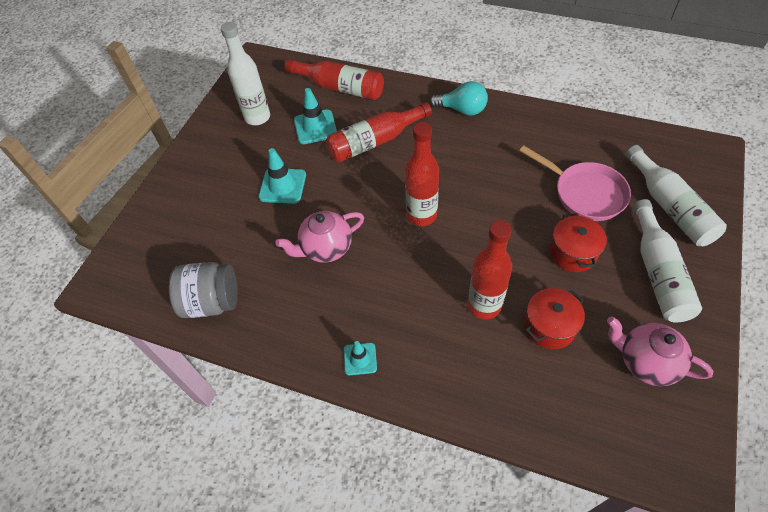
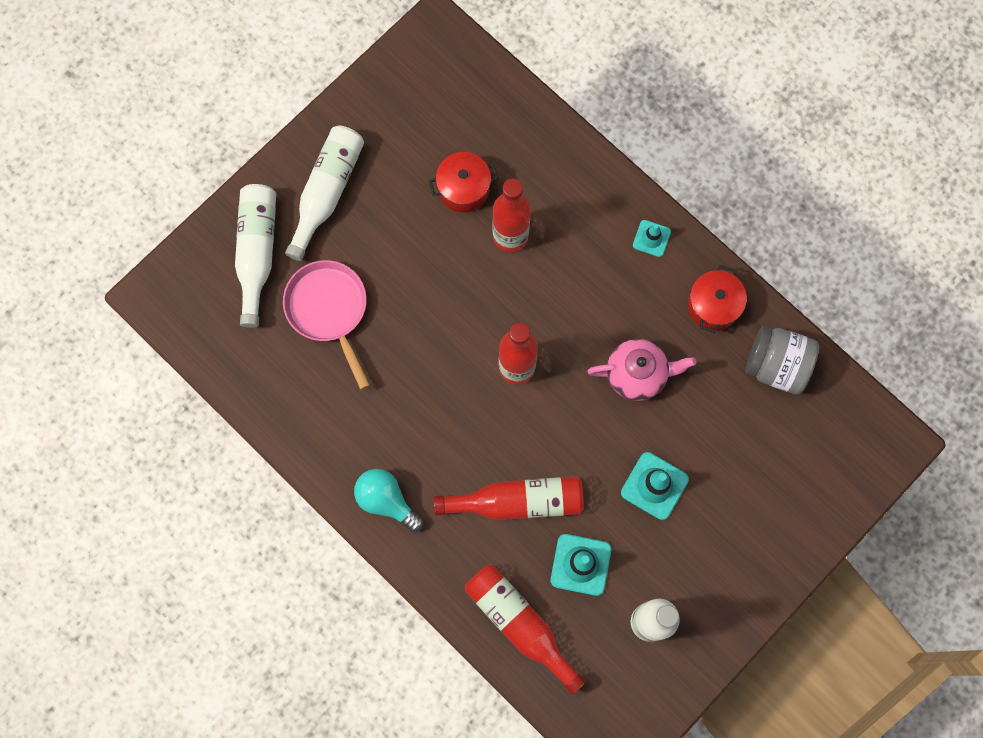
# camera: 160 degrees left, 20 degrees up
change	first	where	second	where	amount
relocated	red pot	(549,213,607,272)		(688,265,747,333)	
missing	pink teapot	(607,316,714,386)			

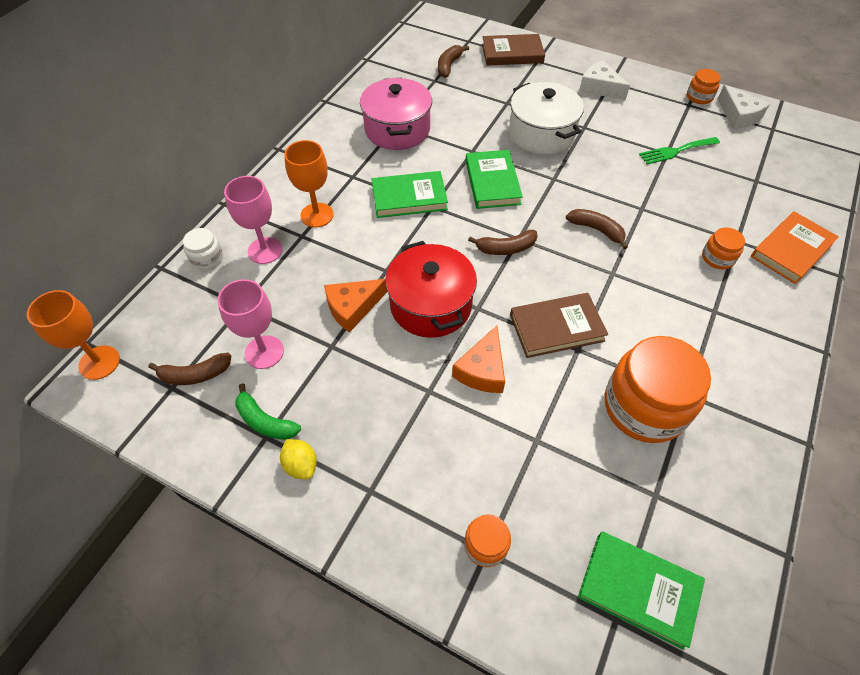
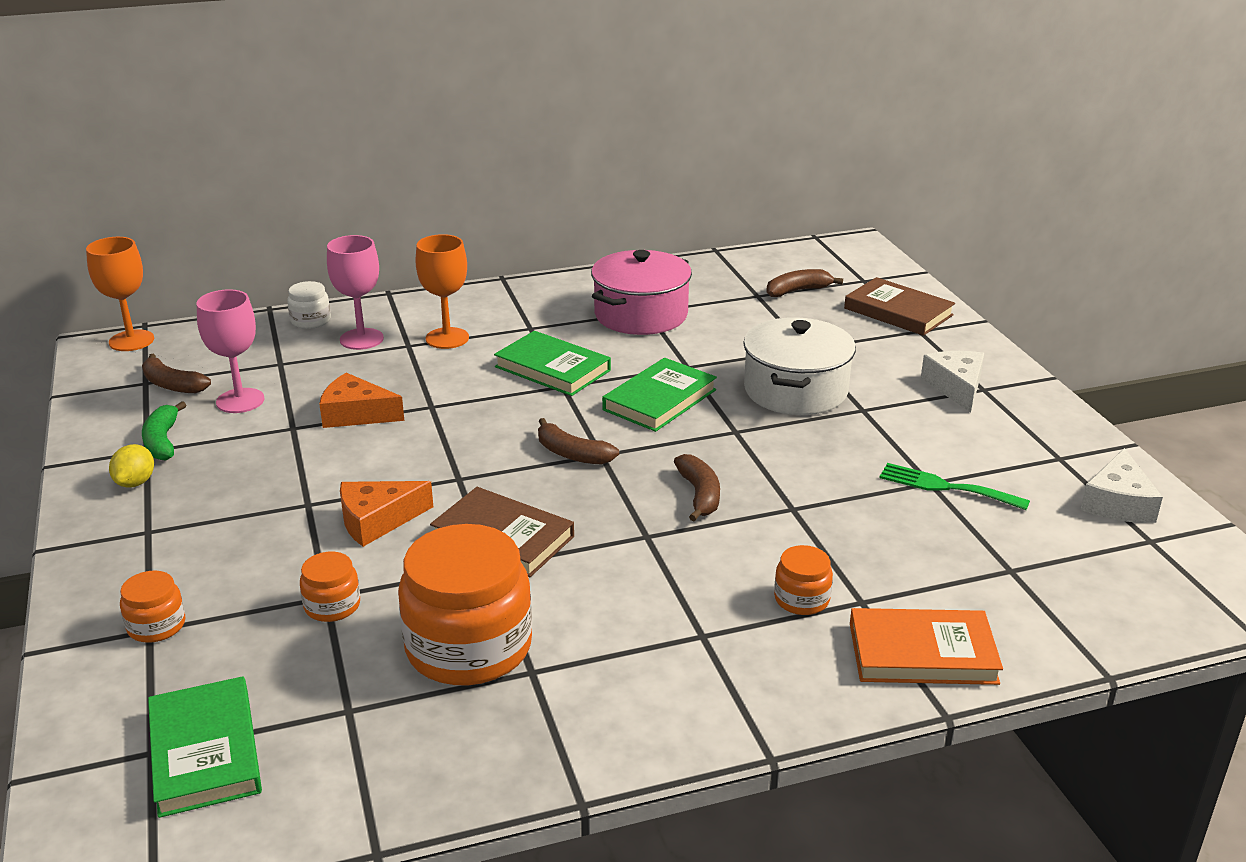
# camera: 45 degrees right, 25 degrees down
change	first	where	second	where	amount
missing	red pot	(385,241,477,338)			
relocated	orange jar	(687,69,721,104)		(300,552,360,622)	

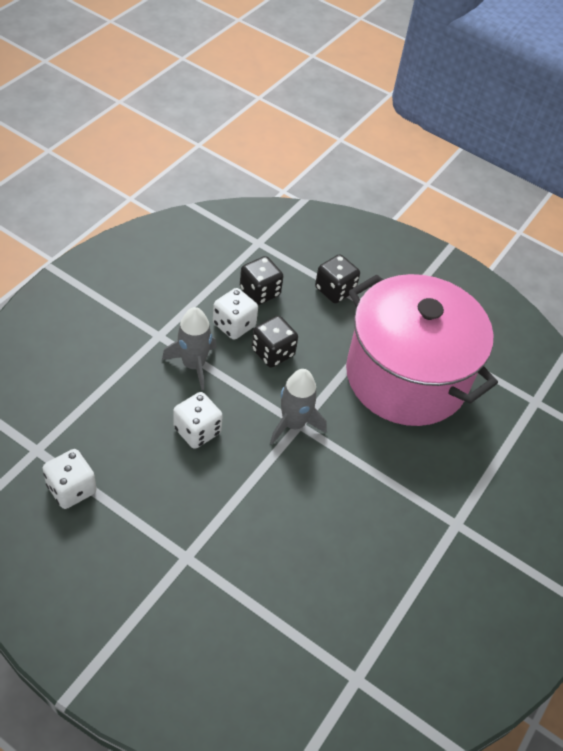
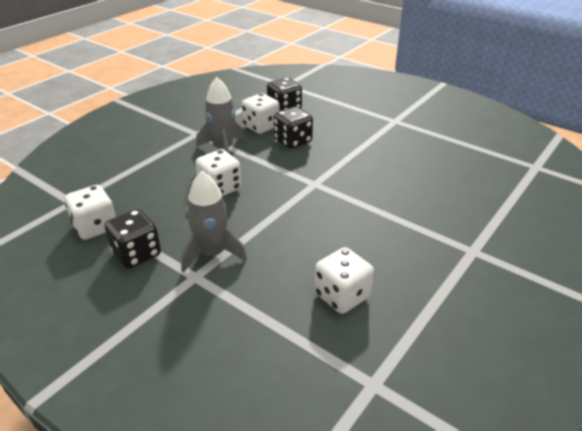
# camera: 10 degrees right, 15 degrees down
change	first	where	second	where	amount
relocated	grey rocket	(270,369,327,444)		(181,171,247,272)	
relocated	black dice	(315,254,360,303)		(105,209,161,268)	
missing	pink pot	(346,274,498,426)			
appeared			white dice	(314,247,374,314)	

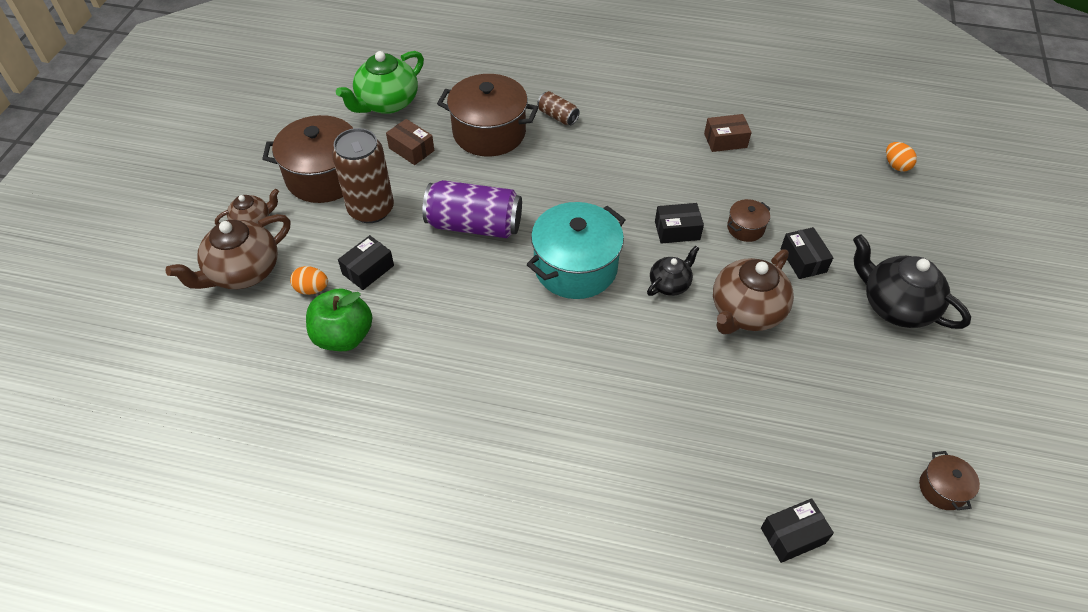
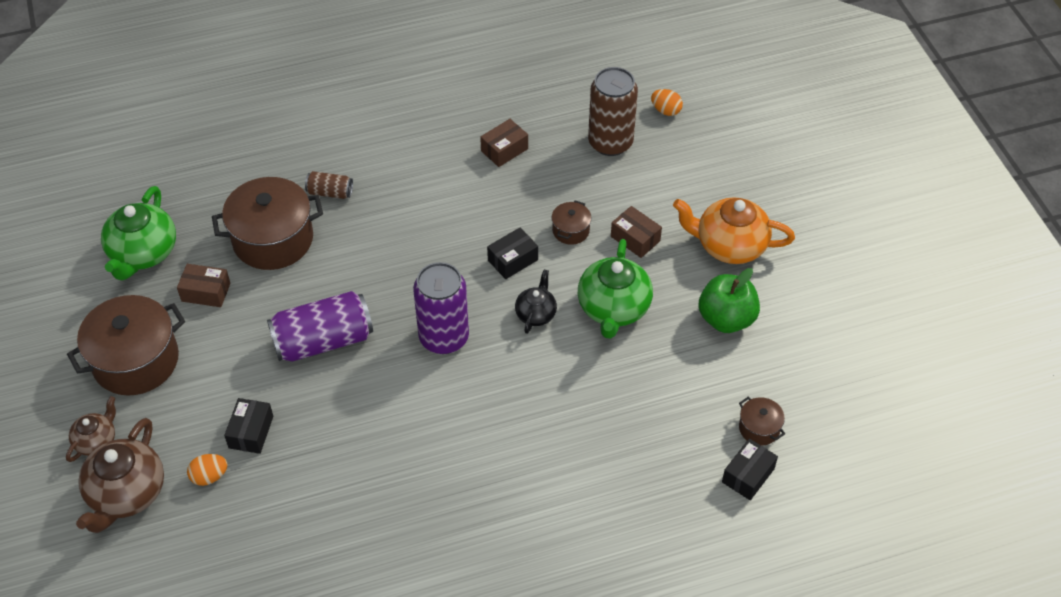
# camera: 30 degrees left, 0 degrees up
change	first	where	second	where	amount
relocated	green apple	(306,289,372,351)		(699,268,760,333)	
relocated	brown can	(332,128,394,223)		(588,67,638,156)	
exchanged	turquoise pot	(527,202,626,299)	purple can	(413,262,469,354)	
colour	brown teapot	(713,249,794,334)	green teapot	(578,239,653,339)	
colour	black box	(781,227,833,279)	brown box	(611,206,662,258)	
colour	black teapot	(853,234,971,329)	orange teapot	(673,197,795,264)	
relocated	brown pot	(919,451,980,510)		(739,397,785,446)	

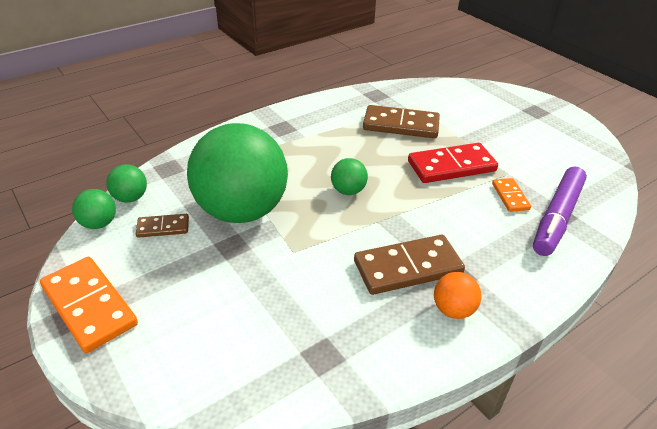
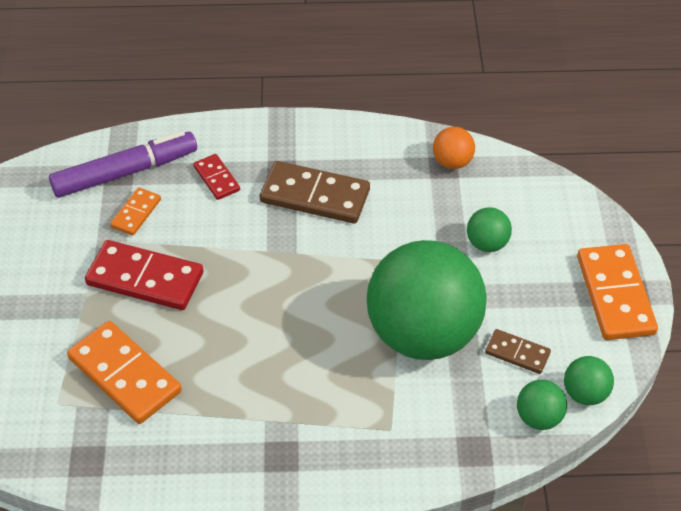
# camera: 145 degrees left, 10 degrees up
change	first	where	second	where	amount
relocated	green ball	(331,158,368,195)		(467,207,512,252)	
colour	brown domino	(363,105,440,138)	orange domino	(67,321,182,424)	
relocated	orange ball	(434,272,482,319)		(433,127,475,169)	
appeared			red domino	(193,154,240,200)	

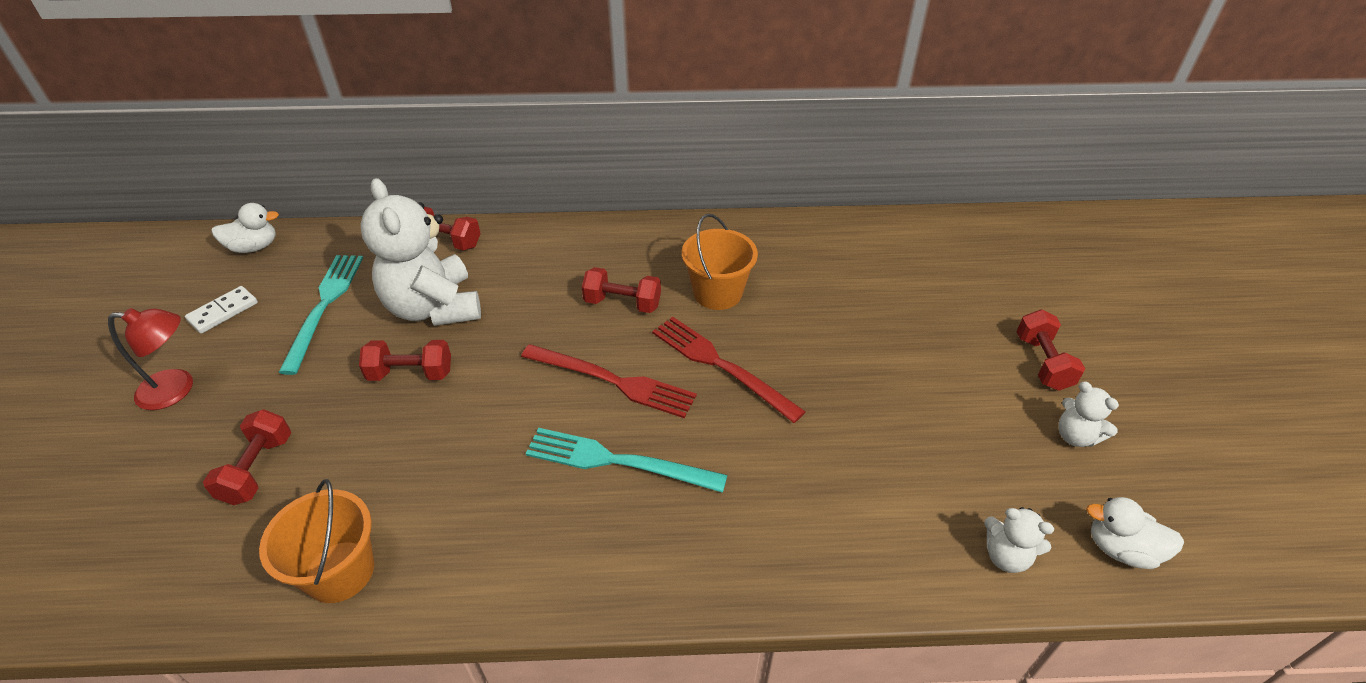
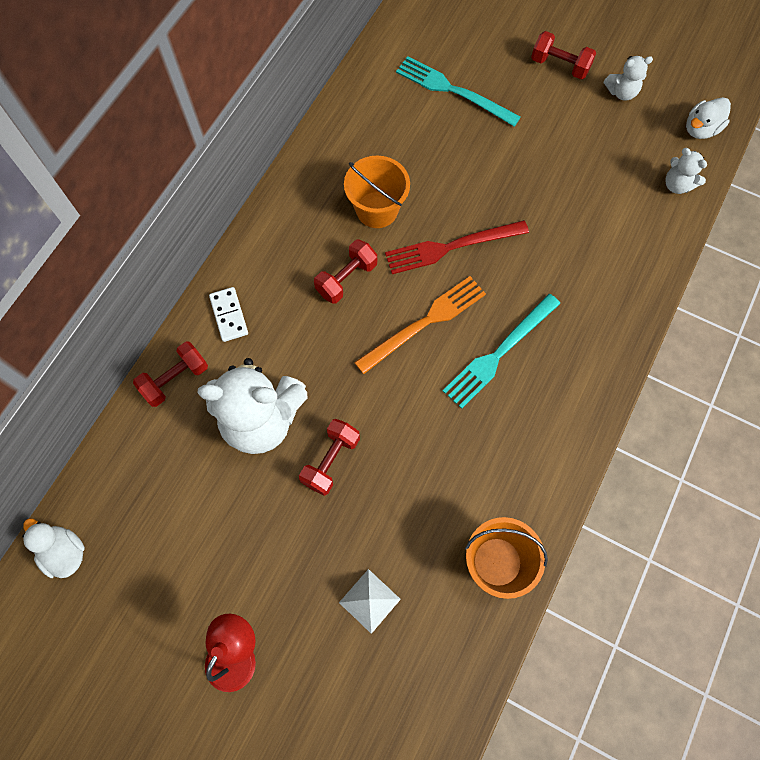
# camera: 60 degrees left, 25 degrees up
change	first	where	second	where	amount
relocated	white domino	(185,286,258,334)		(209,287,248,342)	
exchanged	red dumbbell	(203,409,291,505)	white pyramid	(339,569,401,634)	
spun	white duck	(211,203,279,253)		(22,518,85,578)	60 degrees counterclockwise
relocated	turquoise fork	(278,255,363,375)		(396,56,521,127)	
colour	red fork	(521,344,697,418)	orange fork	(354,276,486,374)	
spun	white teddy bear	(984,507,1054,573)		(665,148,707,194)	75 degrees clockwise

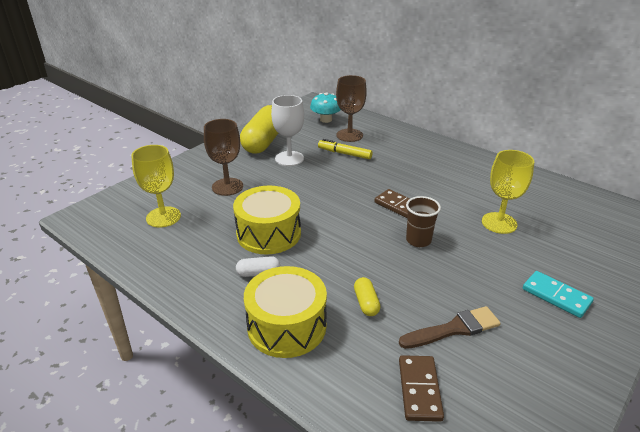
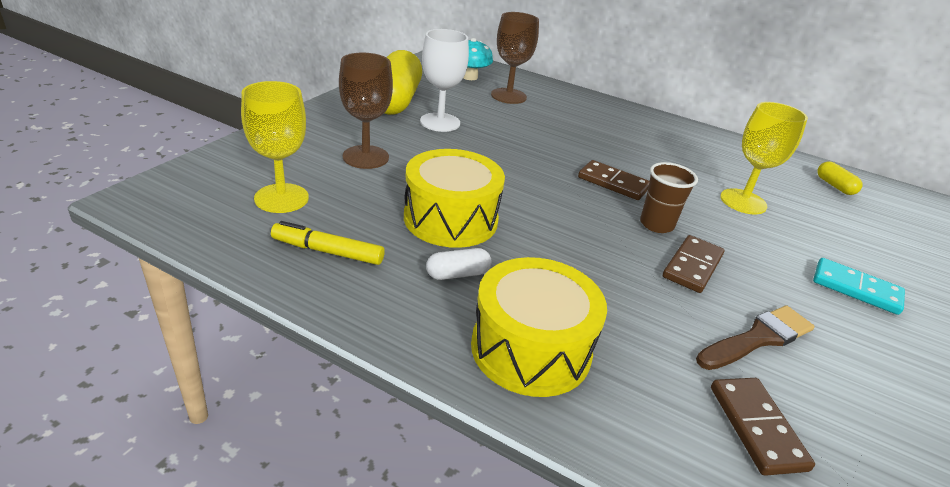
# camera: 15 degrees left, 0 degrees up
change	first	where	second	where	amount
relocated	yellow marker	(318,139,373,159)		(271,221,385,265)	
relocated	yellow capsule	(354,277,380,316)		(817,162,863,195)	
appeared			brown domino	(663,235,724,293)	

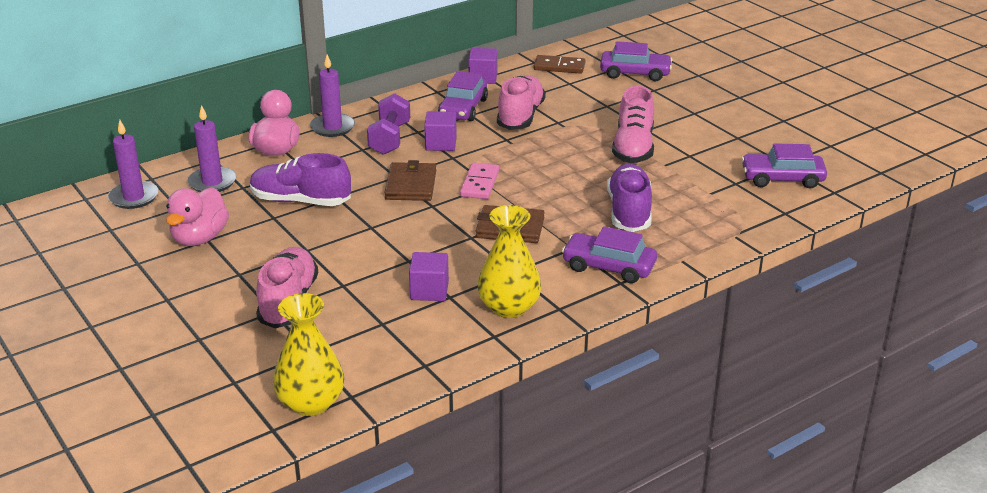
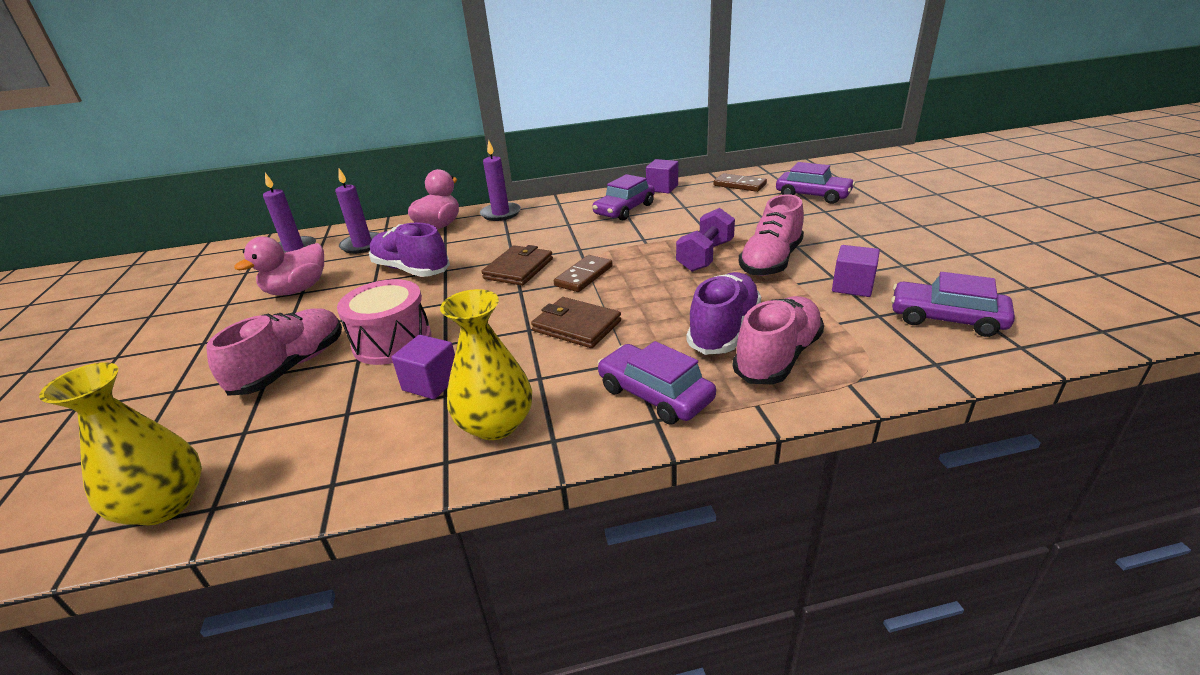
# camera: 25 degrees right, 0 degrees up
change	first	where	second	where	amount
relocated	purple dumbbell	(367,93,410,155)		(676,208,735,272)	
relocated	purple cube	(424,111,457,151)		(832,245,880,297)	
colour	pink domino	(460,163,499,199)	brown domino	(554,255,613,292)	
relocated	pink shoe	(497,75,546,130)		(733,296,824,384)	
appeared			pink drum	(337,279,432,365)	

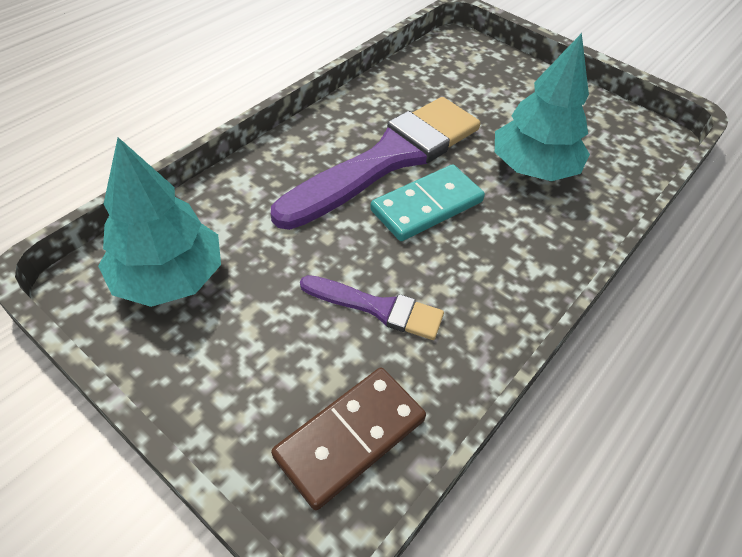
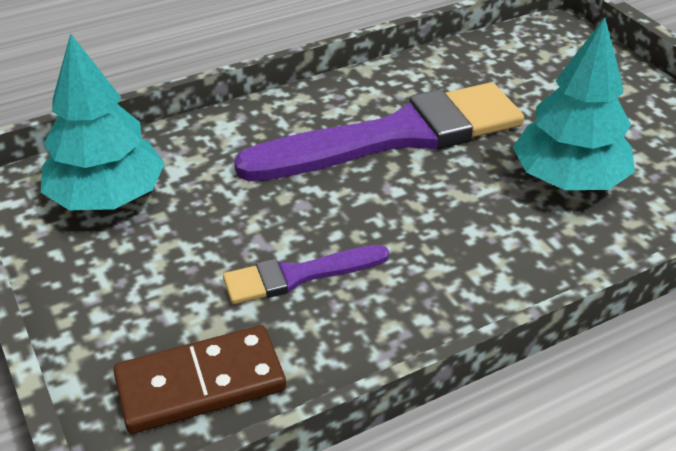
# camera: 25 degrees right, 10 degrees down
change	first	where	second	where	amount
spun	purple brush	(300,275,444,340)		(223,245,389,304)	120 degrees clockwise
missing	turquoise domino	(370,164,485,241)			

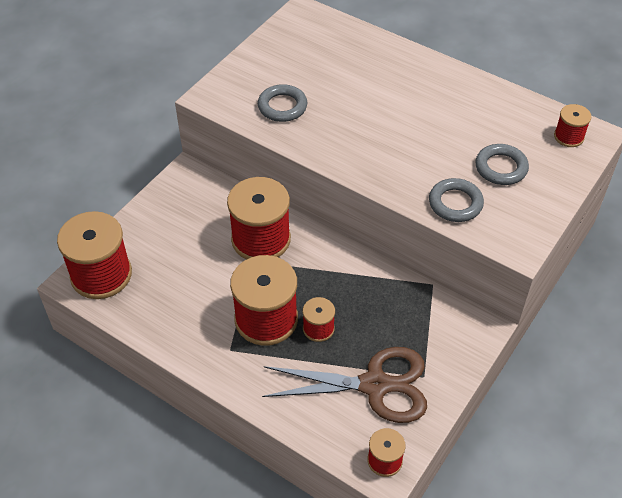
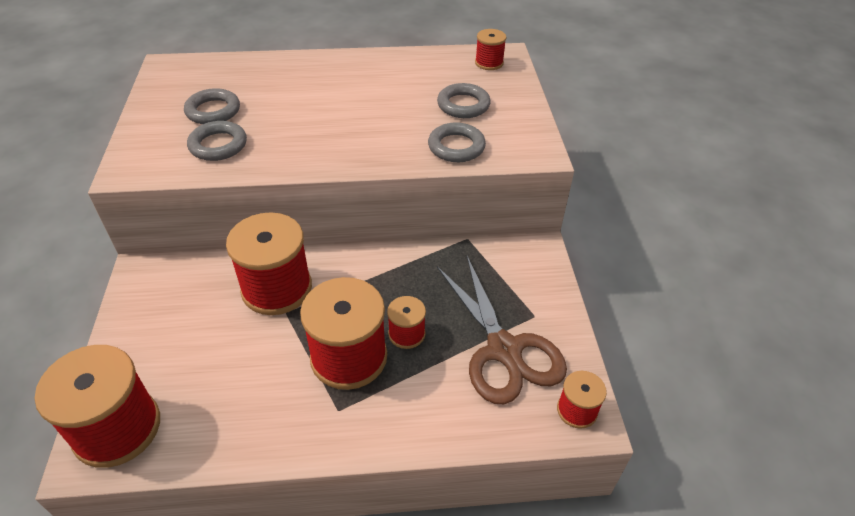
# camera: 40 degrees left, 5 degrees down
change	first	where	second	where	amount
spun	brown scissors	(262,347,427,423)		(437,256,567,404)	105 degrees clockwise
appeared			grey ring	(184,88,240,124)	

